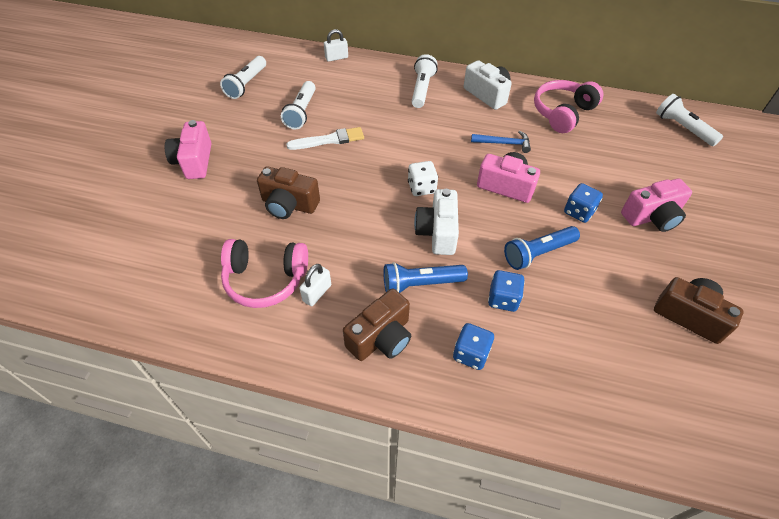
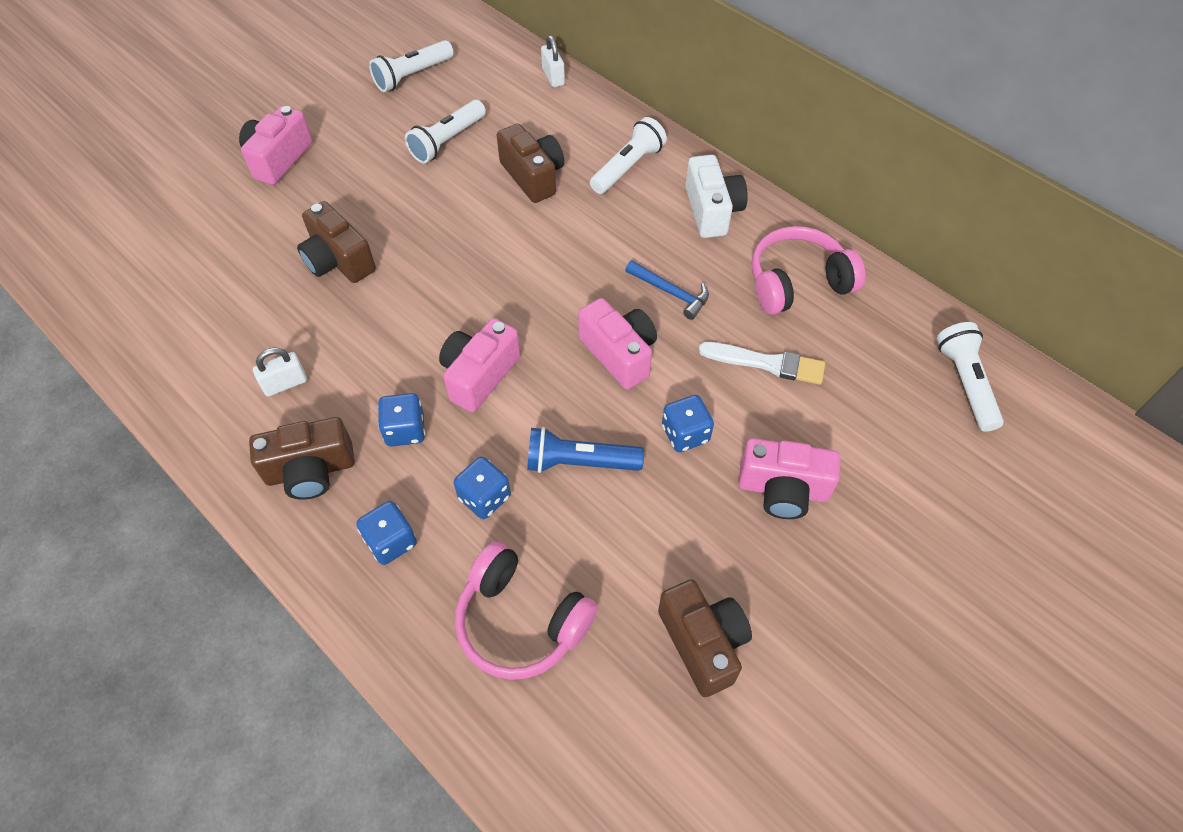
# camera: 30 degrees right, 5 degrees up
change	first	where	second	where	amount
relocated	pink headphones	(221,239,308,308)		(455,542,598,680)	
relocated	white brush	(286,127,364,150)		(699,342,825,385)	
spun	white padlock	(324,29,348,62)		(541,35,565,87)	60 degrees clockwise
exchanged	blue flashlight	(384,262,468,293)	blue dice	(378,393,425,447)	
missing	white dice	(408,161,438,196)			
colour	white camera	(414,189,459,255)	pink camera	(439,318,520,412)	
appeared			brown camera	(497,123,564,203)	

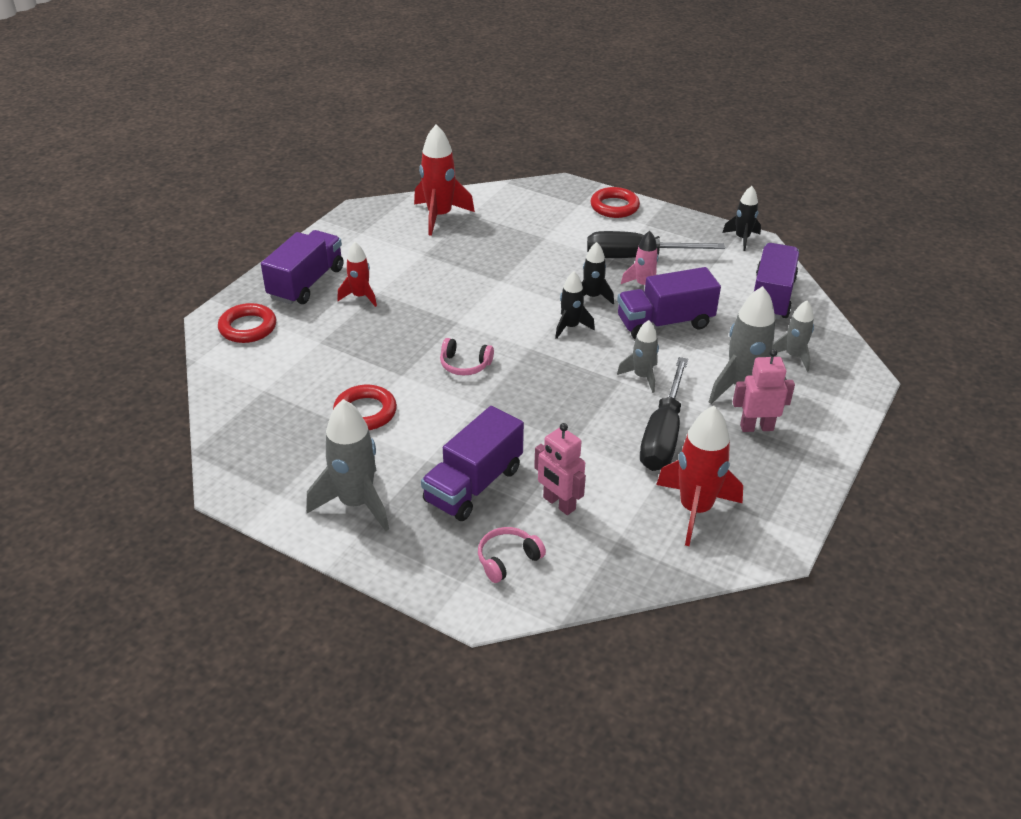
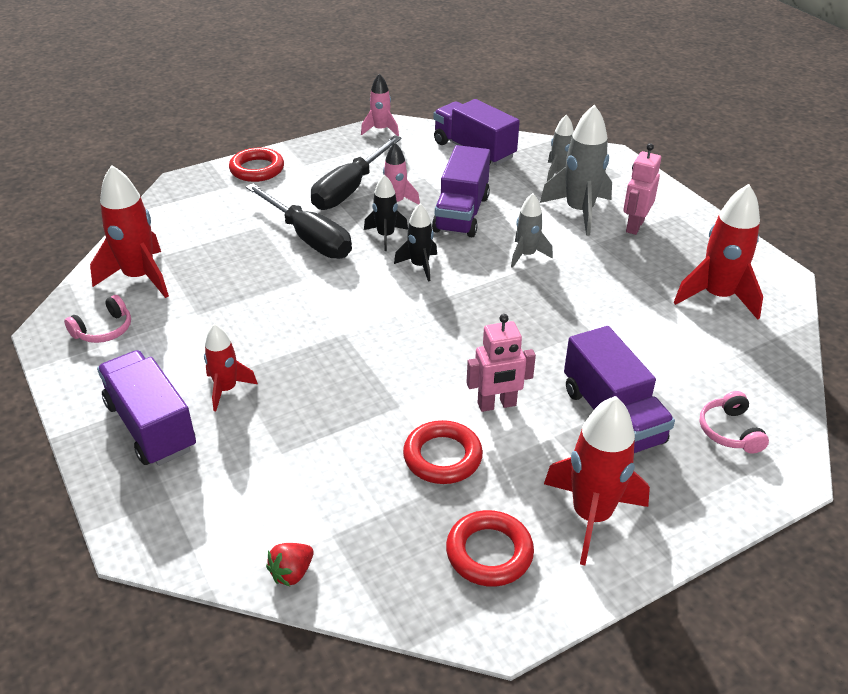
# camera: 60 degrees left, 0 degrees up
change	first	where	second	where	amount
relocated	red ring	(218,303,276,343)		(446,510,534,587)	
colour	grey rocket	(306,399,389,531)	red rocket	(544,396,650,565)	
relocated	pink headphones	(440,338,494,375)		(64,295,131,343)	
relocated	pink robot	(534,423,586,515)		(466,314,536,412)	
relocated	black screwdriver	(640,357,688,471)		(246,184,352,259)	
colour	black rocket	(722,186,761,251)	pink rocket	(361,74,399,136)	
appeared			red strawberry	(266,543,314,586)	

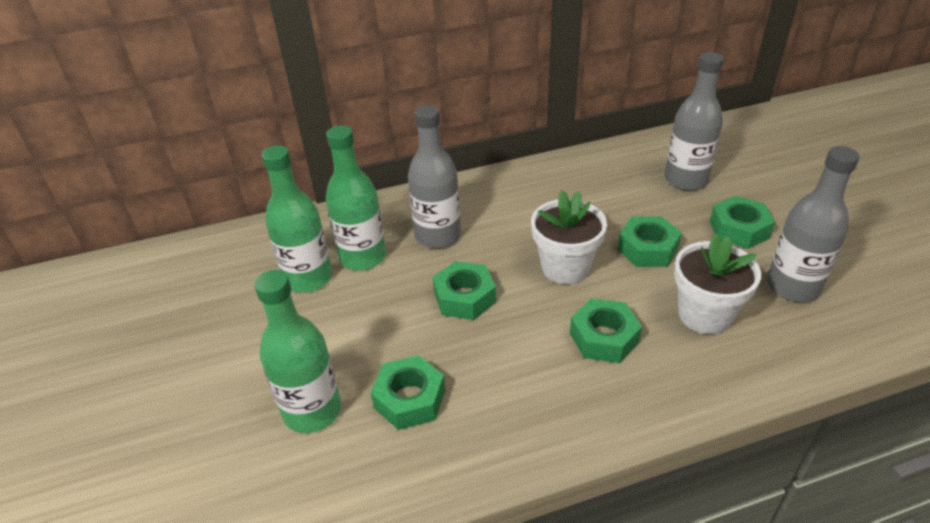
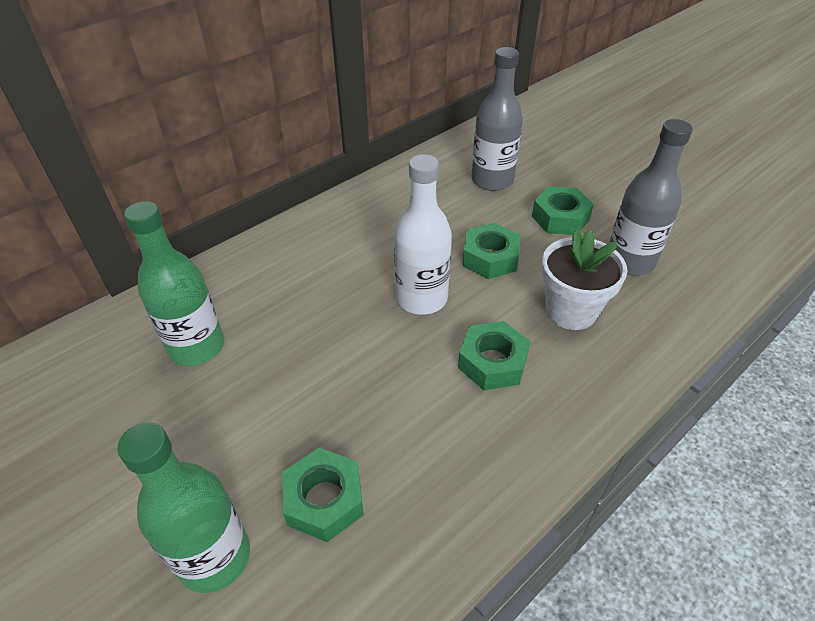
# camera: 25 degrees left, 5 degrees up
change	first	where	second	where	amount
missing	green bottle	(261,145,332,293)			
missing	grey bottle	(408,105,461,248)			
missing	green nut	(433,261,496,320)			
exchanged	white flower pot	(531,191,607,284)	white bottle	(394,154,452,315)	

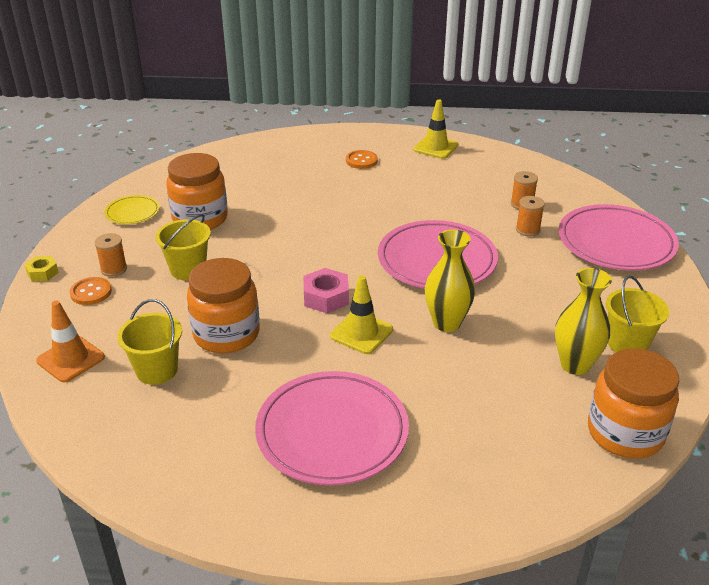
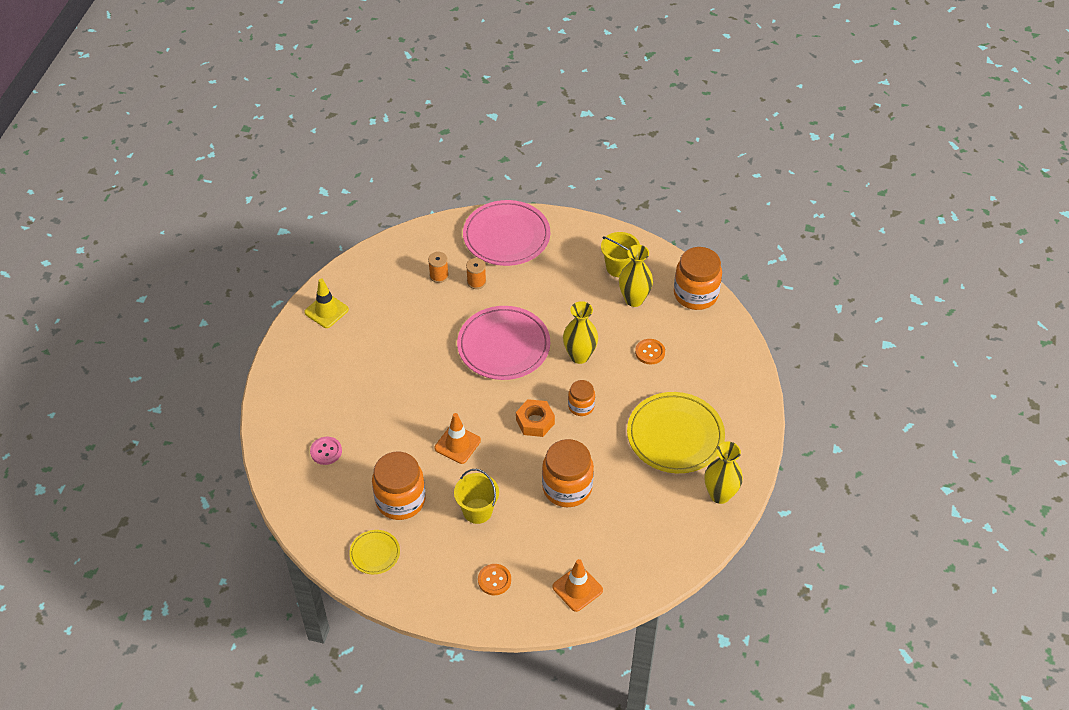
# camera: 80 degrees left, 15 degrees up
change	first	where	second	where	amount
missing	yellow nut	(24,256,59,281)			
missing	orange spool	(94,233,127,277)			
missing	yellow bucket	(117,299,182,385)			
colour	pink plate	(255,371,409,486)	yellow plate	(627,392,725,473)	
colour	pink nut	(303,268,349,313)	orange nut	(516,399,555,437)	
exchanged	yellow traffic cone	(330,275,393,354)	orange jar	(568,380,595,416)	
relocated	orange button	(346,150,378,169)		(635,339,665,365)	
appeared			pink button	(310,437,342,465)	
appeared			orange traffic cone	(435,413,481,464)	
appeared			yellow vase	(705,442,743,504)	

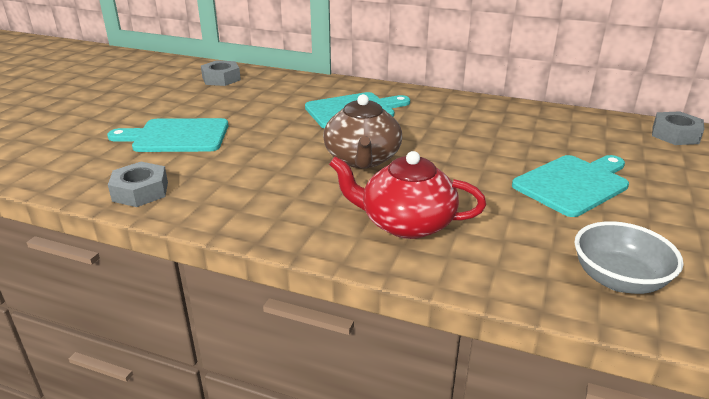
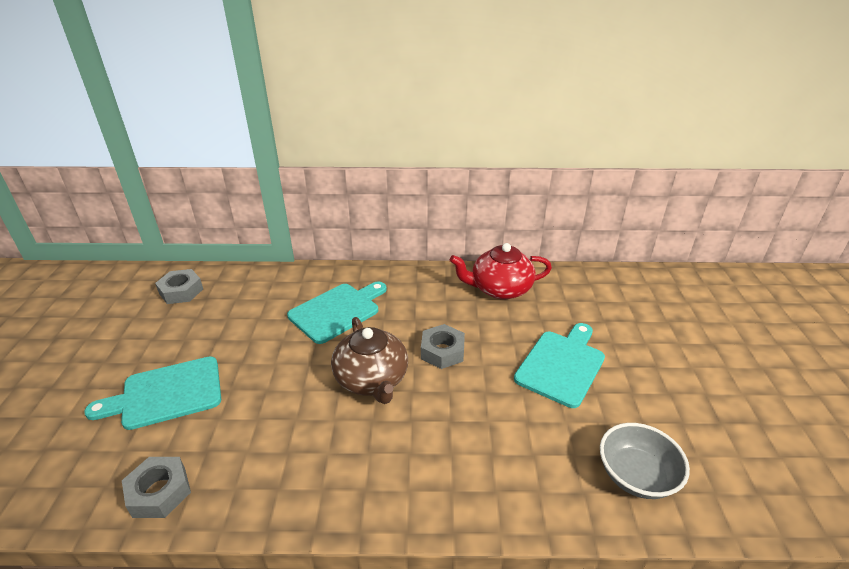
# camera: 20 degrees left, 5 degrees up
change	first	where	second	where	amount
relocated	red teapot	(329,151,486,239)		(450,243,552,299)	
relocated	grey nut	(652,111,704,145)		(421,324,465,369)	

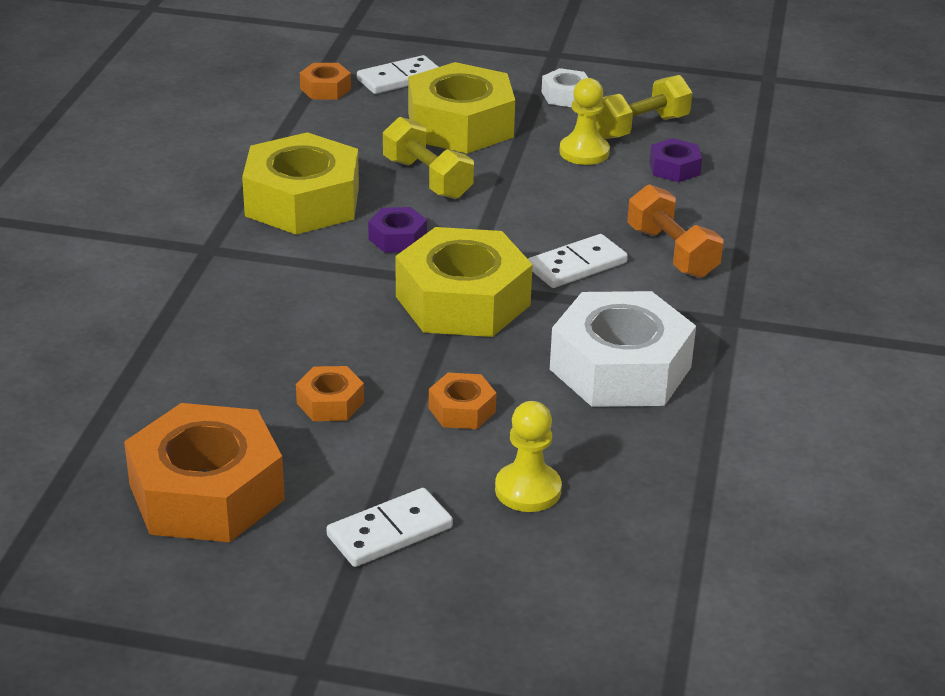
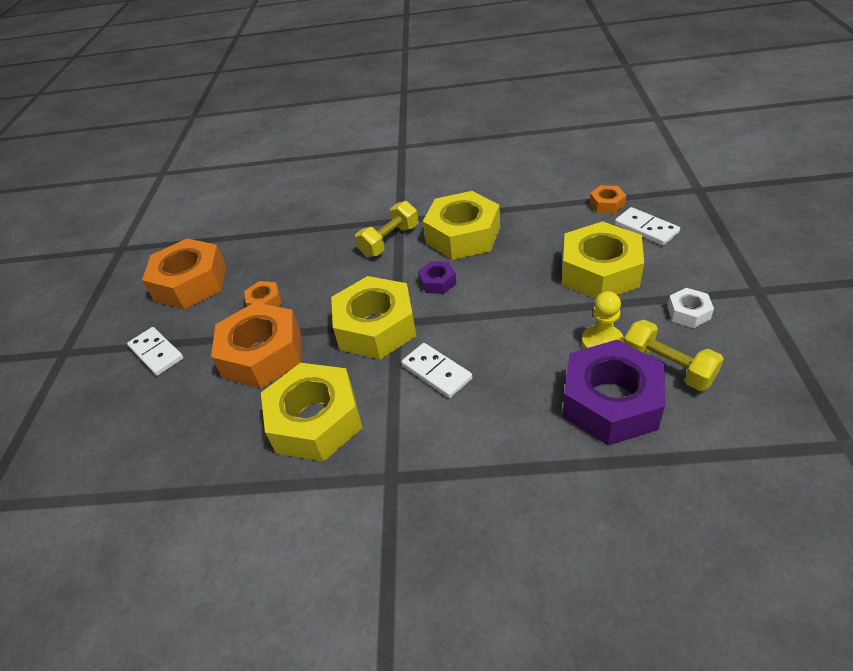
# camera: 85 degrees right, 10 degrees up
change	first	where	second	where	amount
relocated	yellow dumbbell	(383,117,474,199)		(355,201,418,257)	
size	orange nut	(429,372,497,429)		(211,302,301,388)	x2.19
missing	yellow pawn	(495,401,562,512)			
colour	white nut	(550,291,696,407)	yellow nut	(261,363,363,462)	
missing	orange dumbbell	(627,184,724,278)			
size	purple nut	(650,138,702,182)		(562,339,665,445)	x2.19

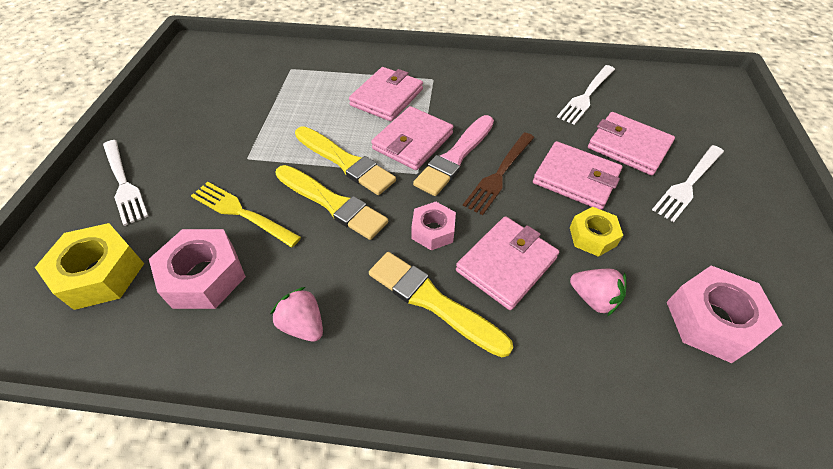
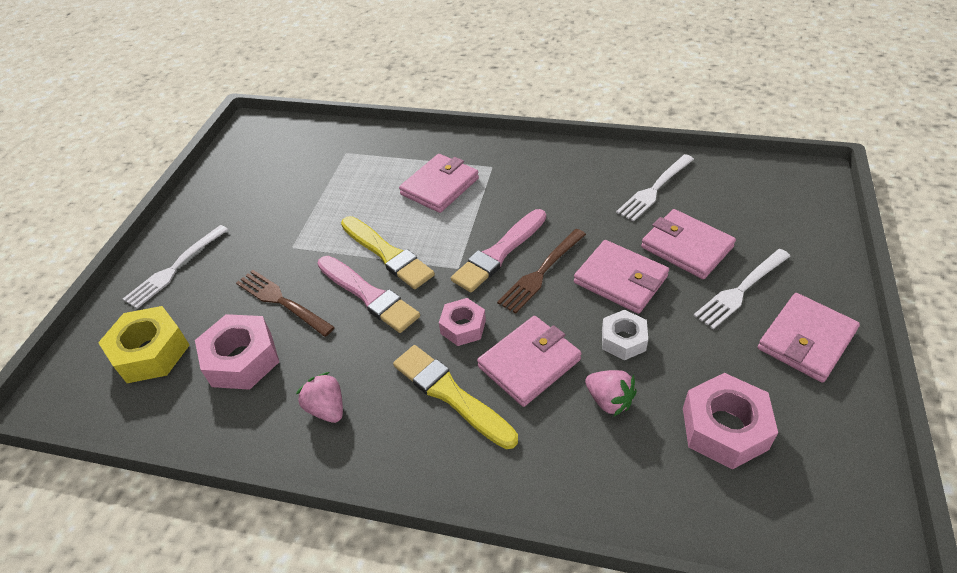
# camera: 10 degrees right, 5 degrees down
change	first	where	second	where	amount
spun	white fork	(103,140,148,226)		(123,225,228,309)	60 degrees clockwise
colour	yellow fork	(191,182,301,247)	brown fork	(236,270,335,337)	
colour	yellow brush	(276,165,388,240)	pink brush	(317,256,420,333)	
relocated	pink wallet	(371,106,453,170)		(758,293,860,383)	
colour	yellow nut	(570,207,623,257)	white nut	(602,310,648,360)	

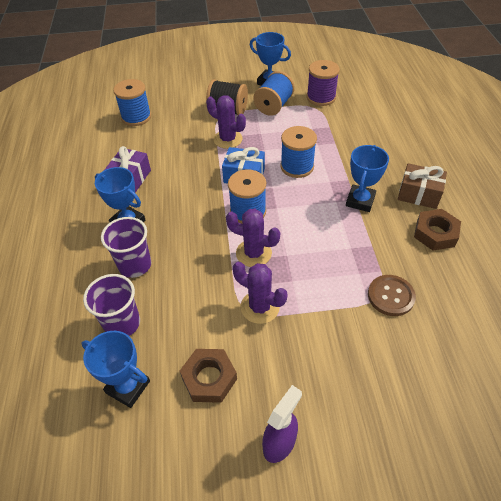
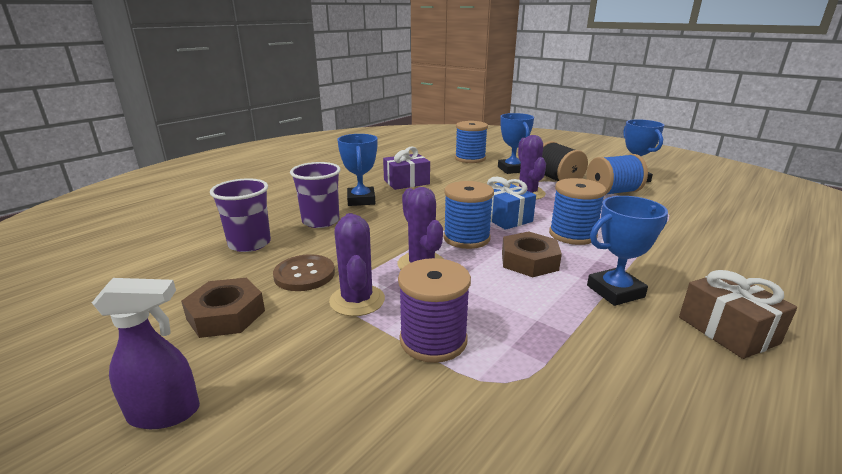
# camera: 45 degrees right, 25 degrees down
change	first	where	second	where	amount
relocated	blue trophy	(81,331,150,408)		(498,113,534,174)	
relocated	purple spool	(307,60,340,106)		(398,258,471,363)	
relocated	brown button	(368,275,416,316)		(273,254,335,291)	
relocated	brown nut	(414,209,461,251)		(502,231,562,277)	

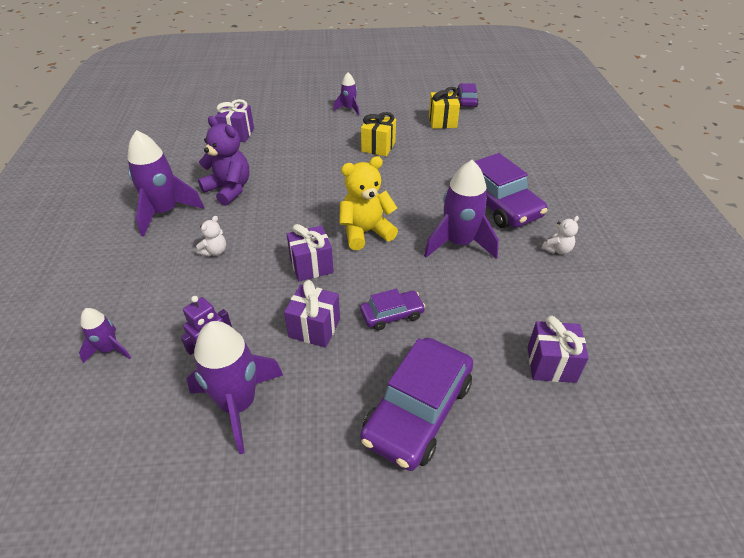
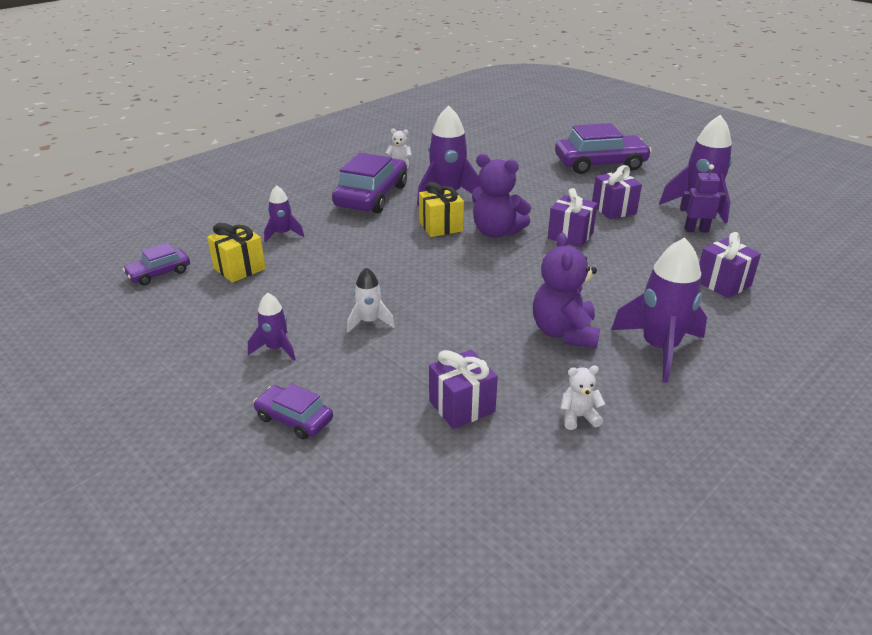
# camera: 130 degrees left, 10 degrees down
change	first	where	second	where	amount
relocated	purple rocket	(79,308,131,363)		(264,185,304,243)	
relocated	white teddy bear	(196,216,226,257)		(560,366,605,430)	
colour	yellow teddy bear	(339,156,398,250)	purple teddy bear	(472,154,531,238)	
relocated	purple car	(360,289,426,330)		(253,384,333,440)	
relocated	yellow gift	(361,112,396,156)		(419,182,464,237)	
relocated	purple gift	(528,316,589,383)		(699,232,761,298)	
appeared			white rocket	(347,267,395,332)	

